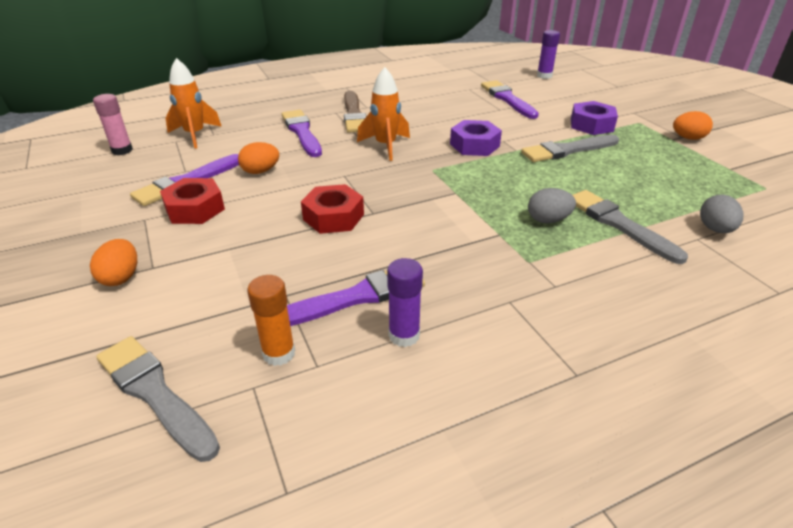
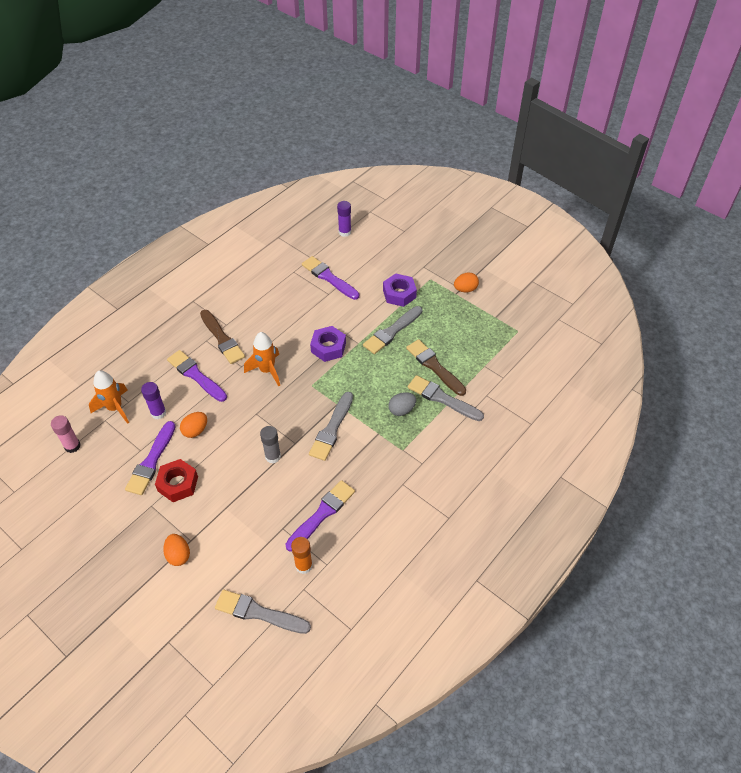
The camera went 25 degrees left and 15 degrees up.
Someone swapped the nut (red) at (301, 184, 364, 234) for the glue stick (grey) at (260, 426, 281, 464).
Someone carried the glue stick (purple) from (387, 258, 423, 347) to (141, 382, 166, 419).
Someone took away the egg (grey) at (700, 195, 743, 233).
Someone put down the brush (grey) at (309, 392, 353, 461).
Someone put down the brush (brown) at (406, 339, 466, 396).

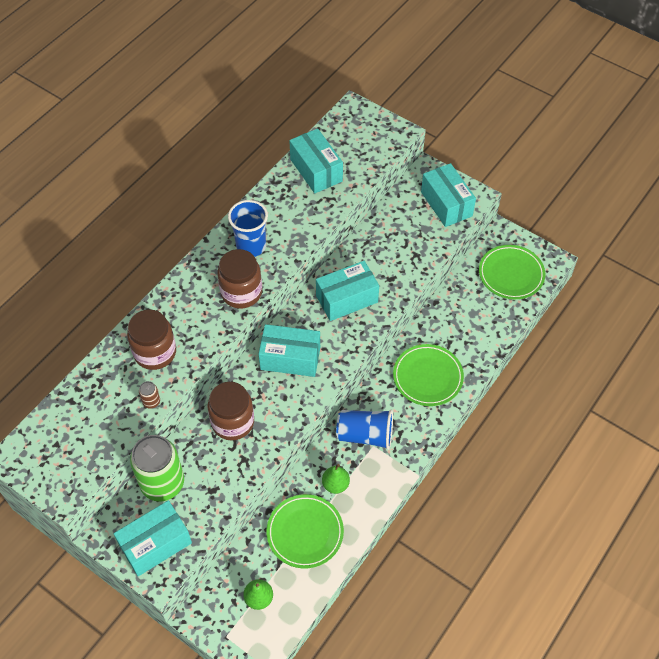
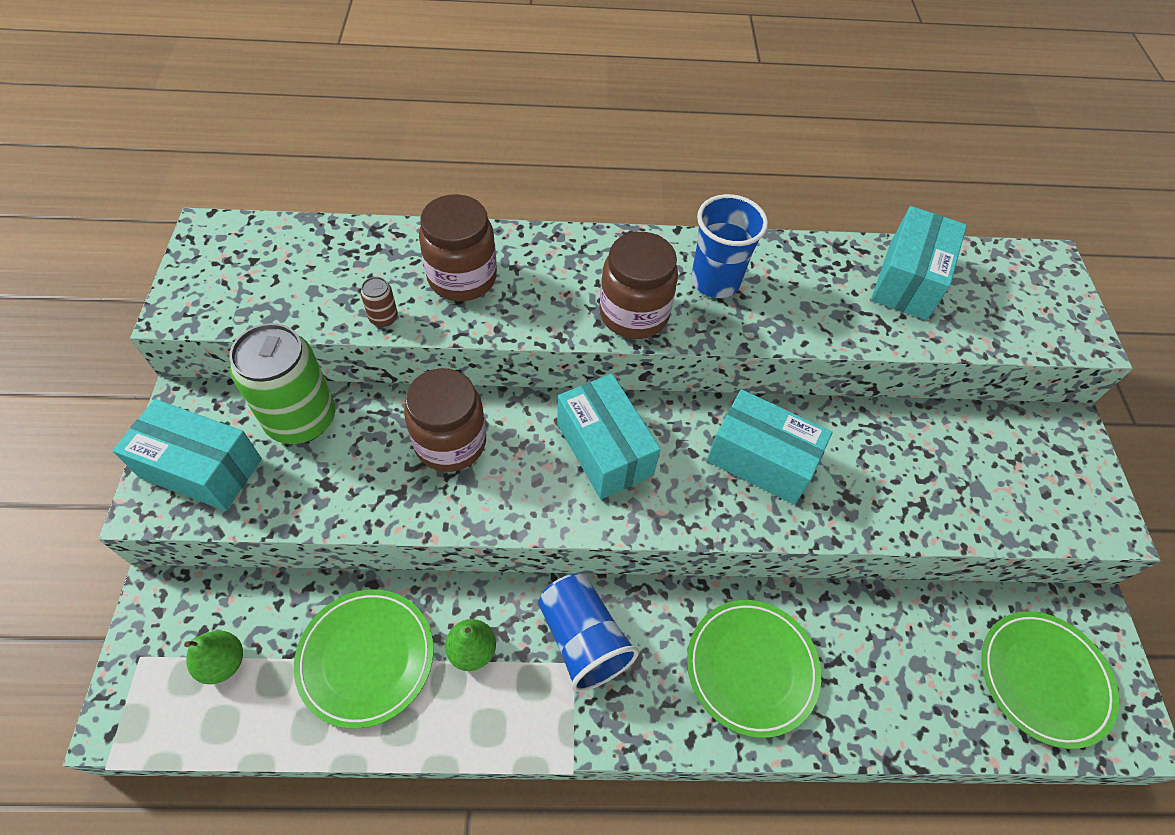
The camera went 50 degrees right and 0 degrees up.
Someone took away the box (turquoise) at (421, 163, 476, 227).

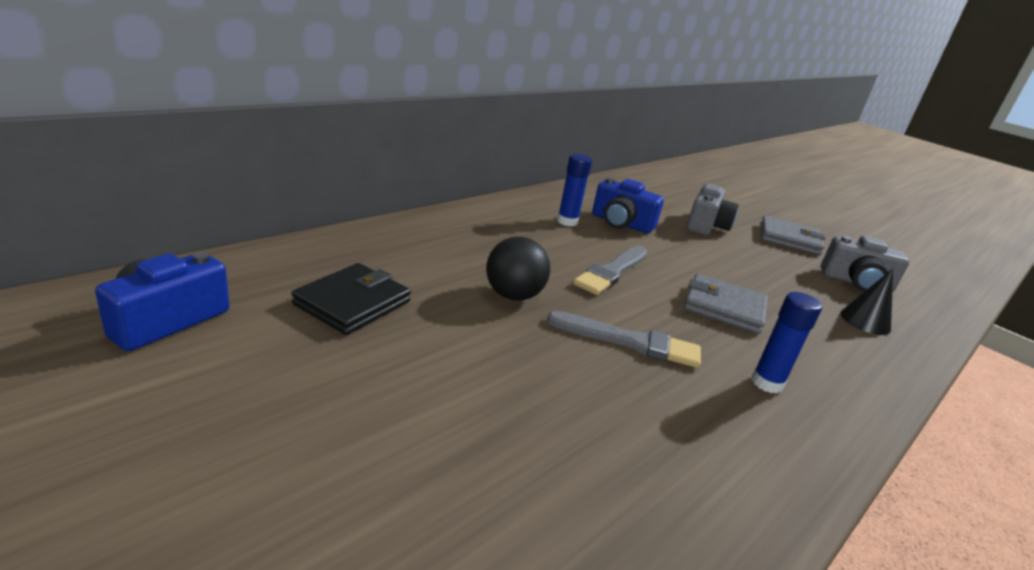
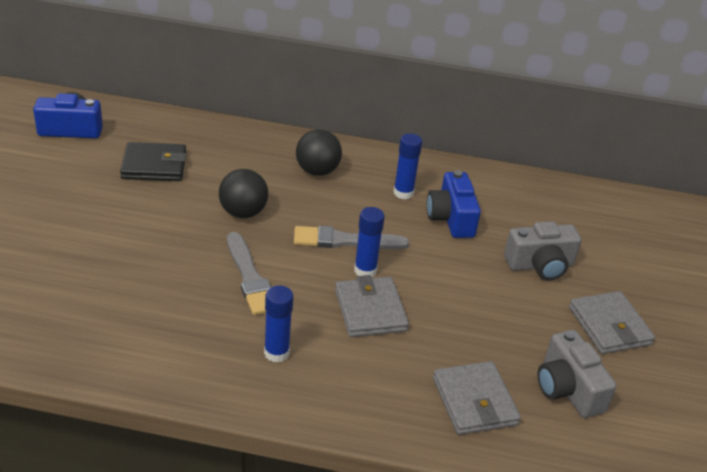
The camera went 55 degrees right and 10 degrees up.
Someone swapped the cone (black) at (840, 269, 893, 335) for the wallet (grey) at (433, 361, 521, 435).
Someone put down the ball (black) at (296, 129, 342, 176).
Someone put down the glue stick (blue) at (354, 207, 385, 277).

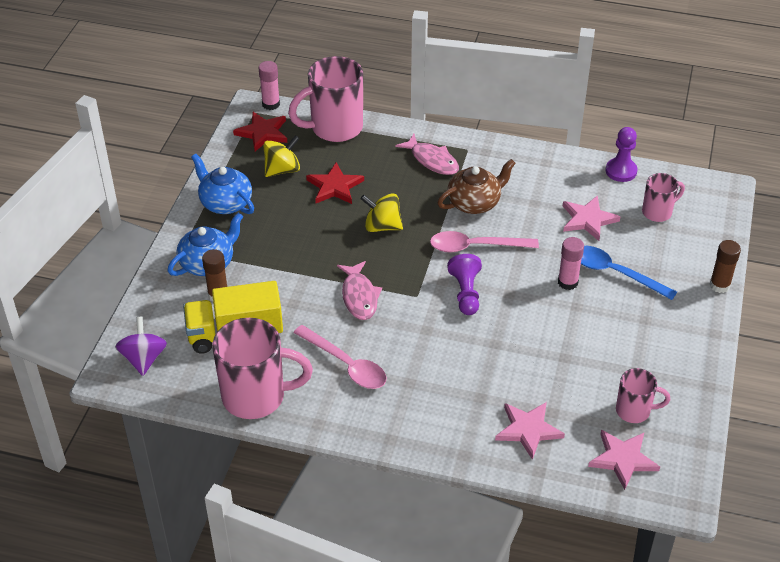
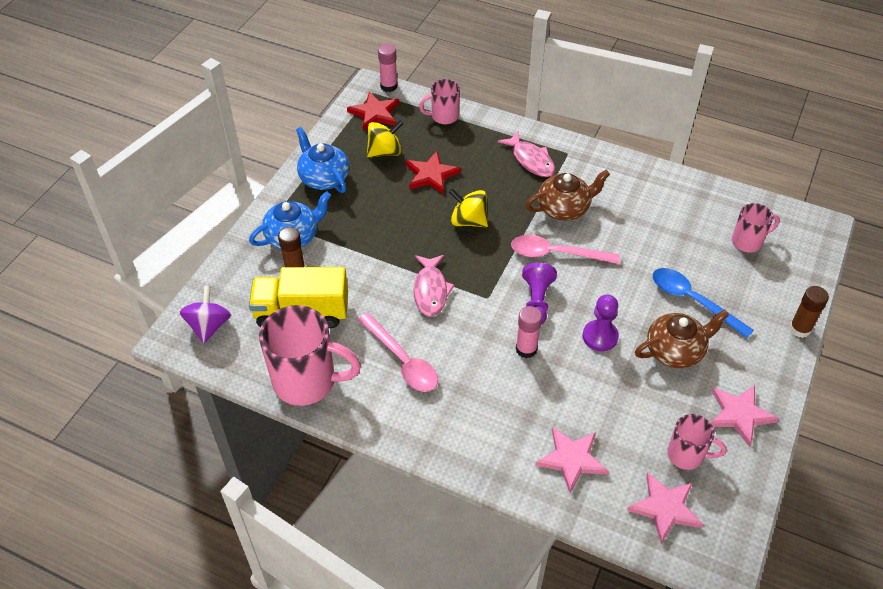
The camera went 10 degrees right and 5 degrees up.
Someone scaled the mug (pink) at (288, 56, 363, 142) by 0.54.
Someone carried the glue stick (pink) from (558, 237, 584, 290) to (516, 306, 542, 358).
Someone carried the star (pink) from (563, 195, 620, 241) to (711, 385, 779, 447).
Someone carried the pawn (purple) from (606, 127, 638, 182) to (583, 294, 619, 351).
Someone put down the teapot (brown) at (635, 310, 729, 368).

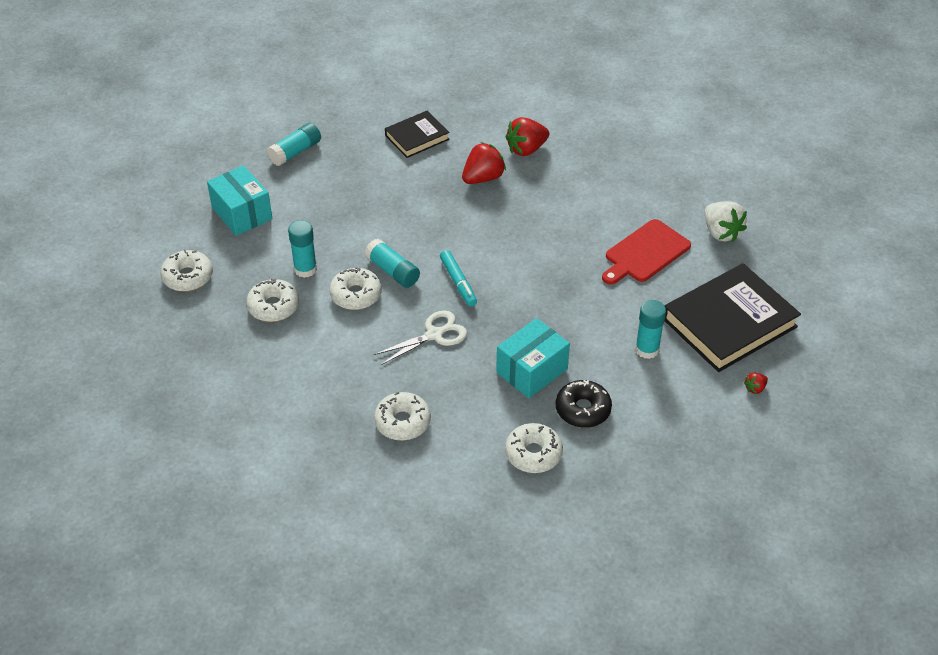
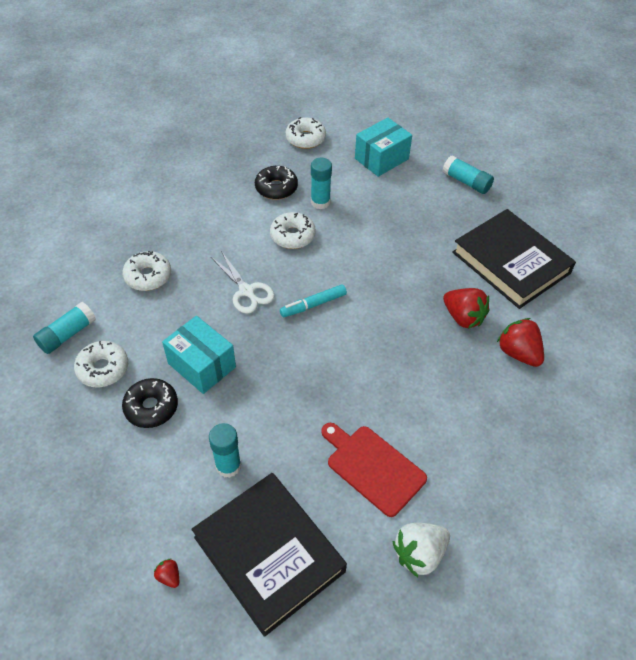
The camera went 85 degrees right and 5 degrees up.
Someone repainted the donut (white) at (246, 279, 299, 322), which became the donut (black) at (255, 166, 298, 200).
Someone carried the glue stick (turquoise) from (365, 239, 420, 288) to (33, 302, 96, 354).
Someone scaled the book (black) at (385, 110, 450, 158) by 1.81.

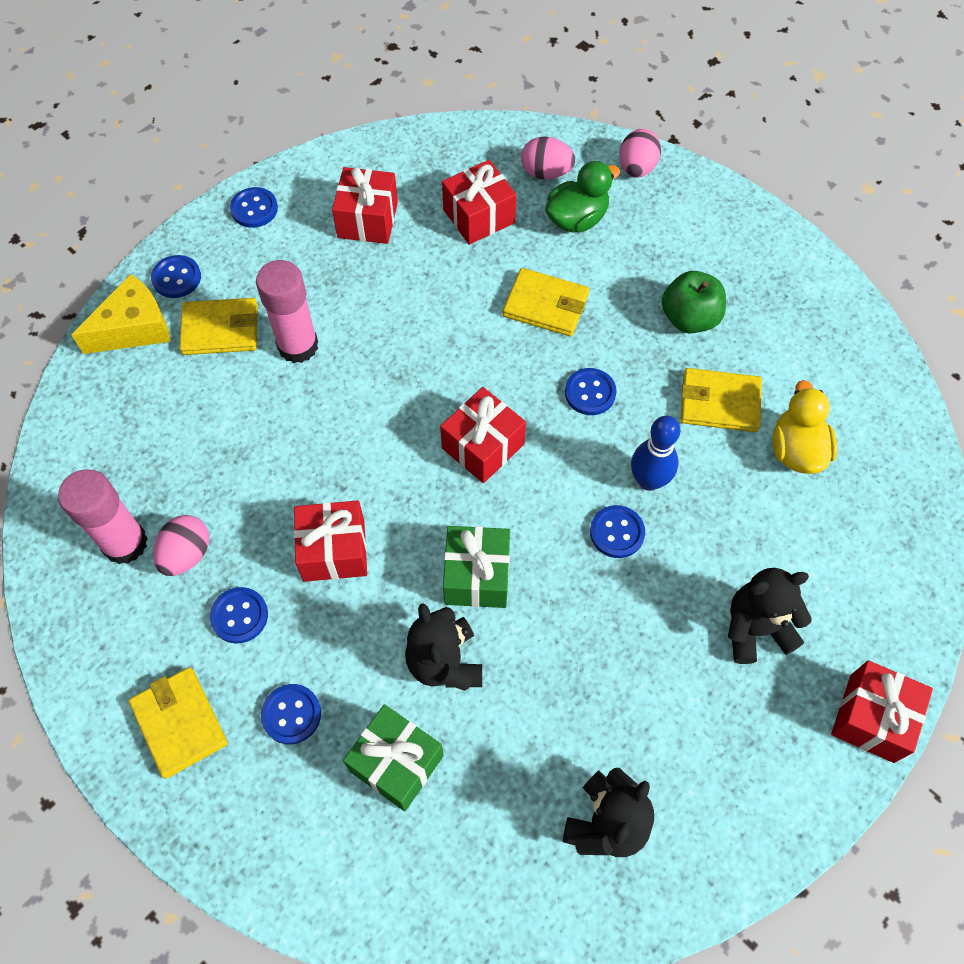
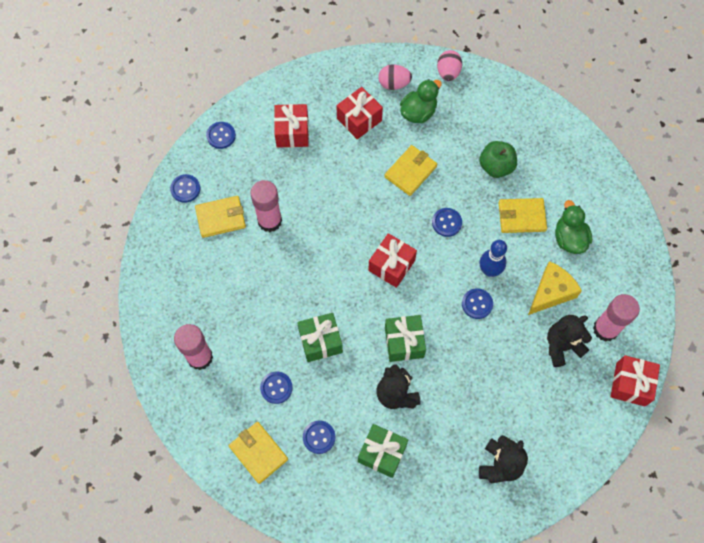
The camera went 10 degrees left and 5 degrees up.
Someone carried the cheese (yellow) from (72, 274, 171, 354) to (528, 261, 582, 315).
Someone took away the egg (pink) at (153, 515, 209, 576).
Someone repainted the gift (red) at (294, 500, 367, 582), which became the gift (green) at (297, 313, 343, 362).
Someone rotated the wallet (yellow) at (503, 268, 589, 337) by 60 degrees counterclockwise.
Someone repainted the duck (yellow) at (772, 380, 837, 474), which became the duck (green) at (555, 200, 592, 254).
Someone put down the glue stick (pink) at (593, 294, 640, 342).

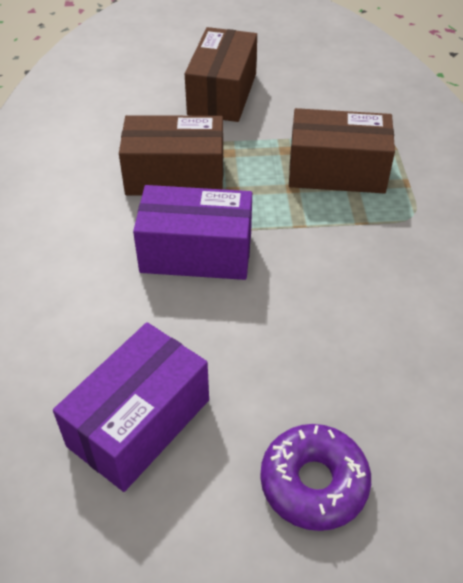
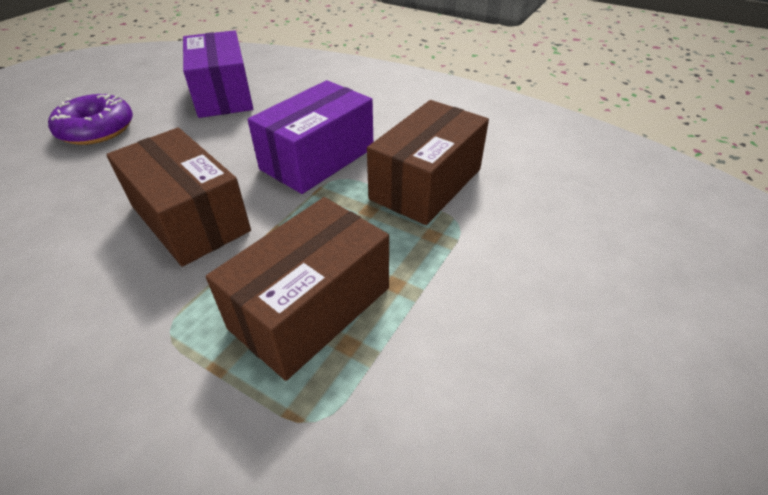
The camera went 125 degrees right and 5 degrees down.
Someone carried the box (brown) from (185, 27, 257, 122) to (106, 128, 251, 267).

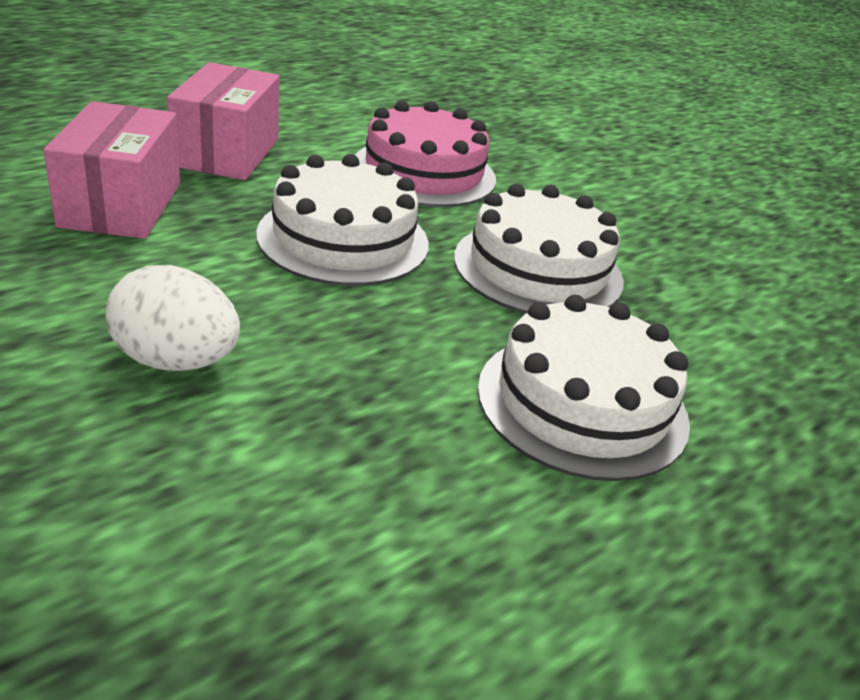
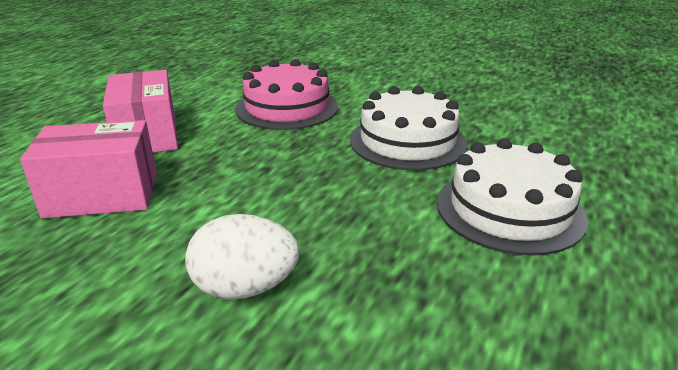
The camera went 20 degrees left and 5 degrees down.
Someone rotated the box (pink) at (43, 101, 180, 239) by 75 degrees counterclockwise.
Someone took away the cake (white) at (256, 154, 429, 286).

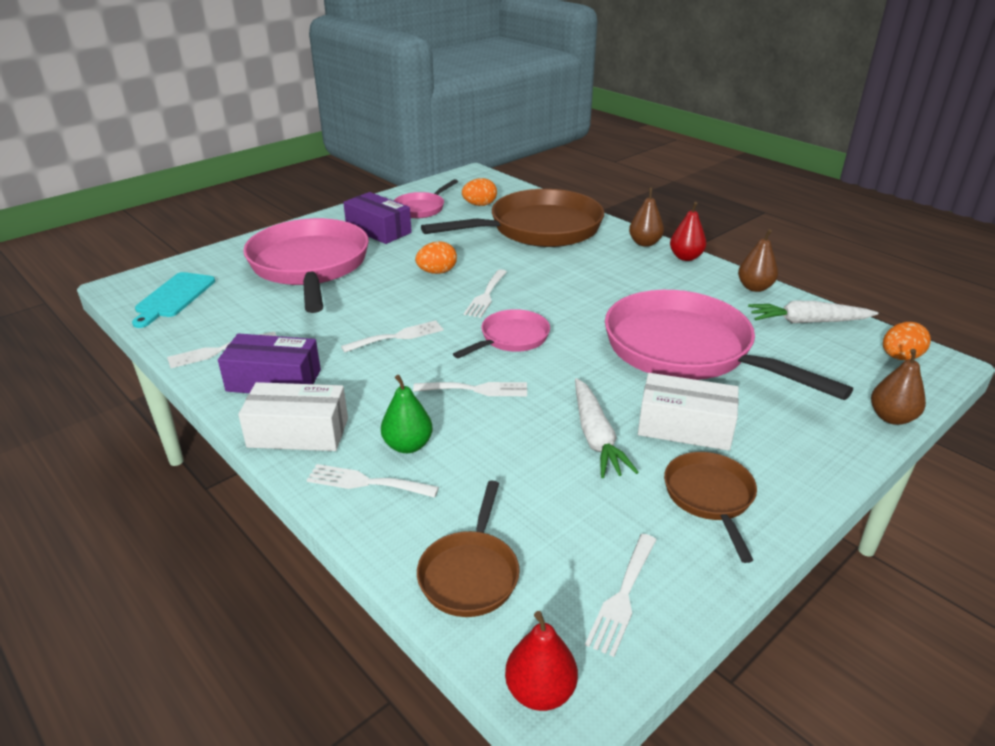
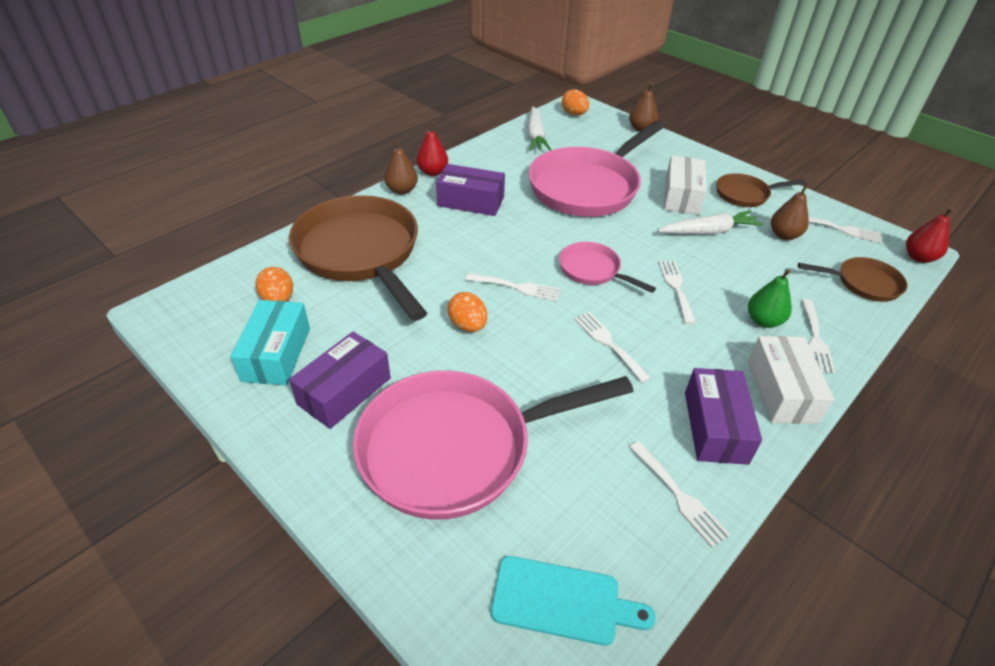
The camera went 95 degrees left and 10 degrees up.
Someone swapped the pan (pink) at (394, 179, 458, 218) for the box (turquoise) at (231, 300, 310, 385).
Someone carried the pear (brown) from (738, 229, 778, 292) to (771, 183, 809, 240).
Someone put down the box (purple) at (436, 164, 505, 216).

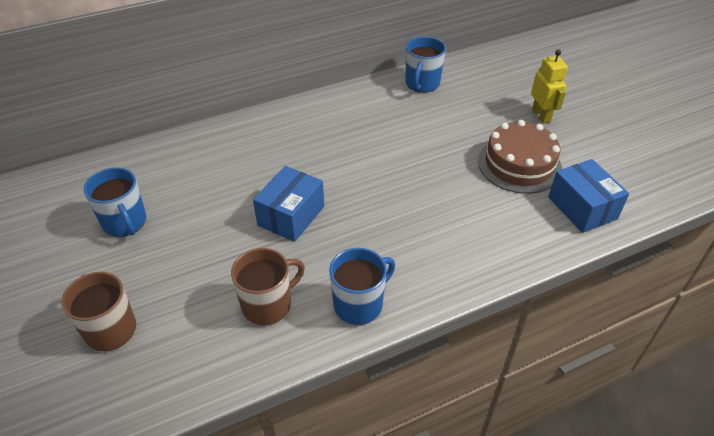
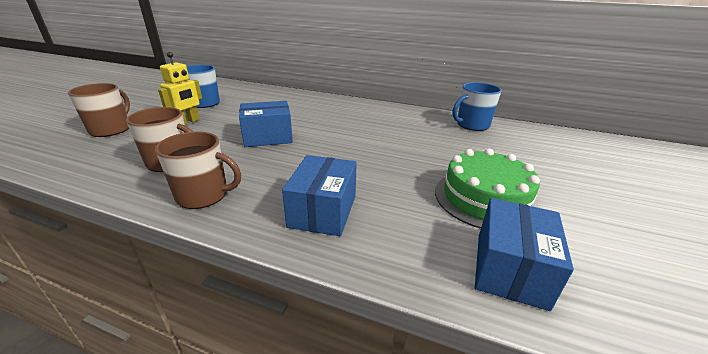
The camera went 45 degrees right and 15 degrees down.
Someone repainted the mug (blue) at (329, 248, 395, 325), which became the mug (brown) at (155, 131, 241, 209).
Someone repainted the cake (brown) at (478, 120, 562, 194), which became the cake (green) at (435, 149, 540, 229).
Someone carried the robot (yellow) from (531, 49, 568, 123) to (158, 52, 202, 125).
Someone put down the box (blue) at (282, 155, 357, 236).

